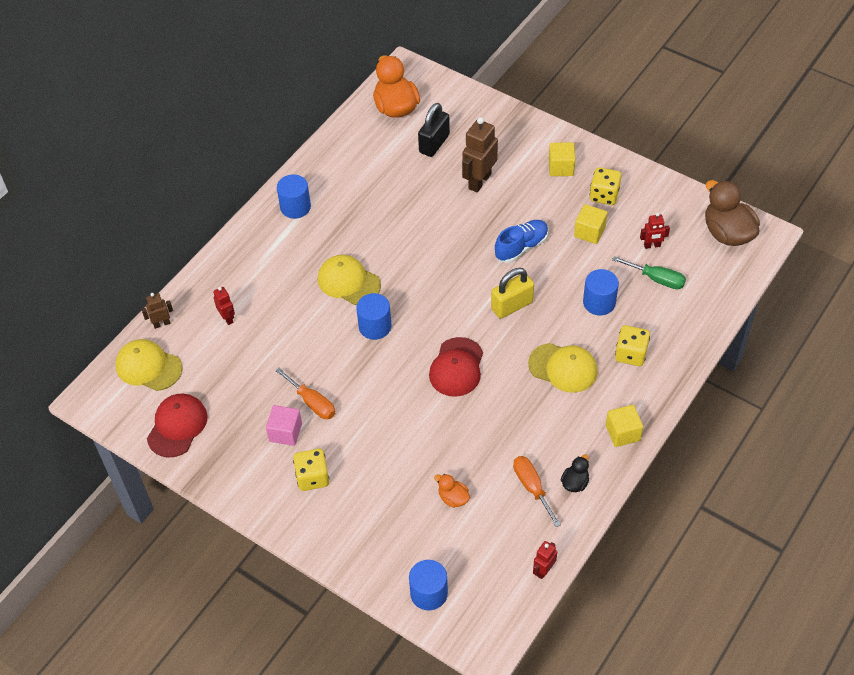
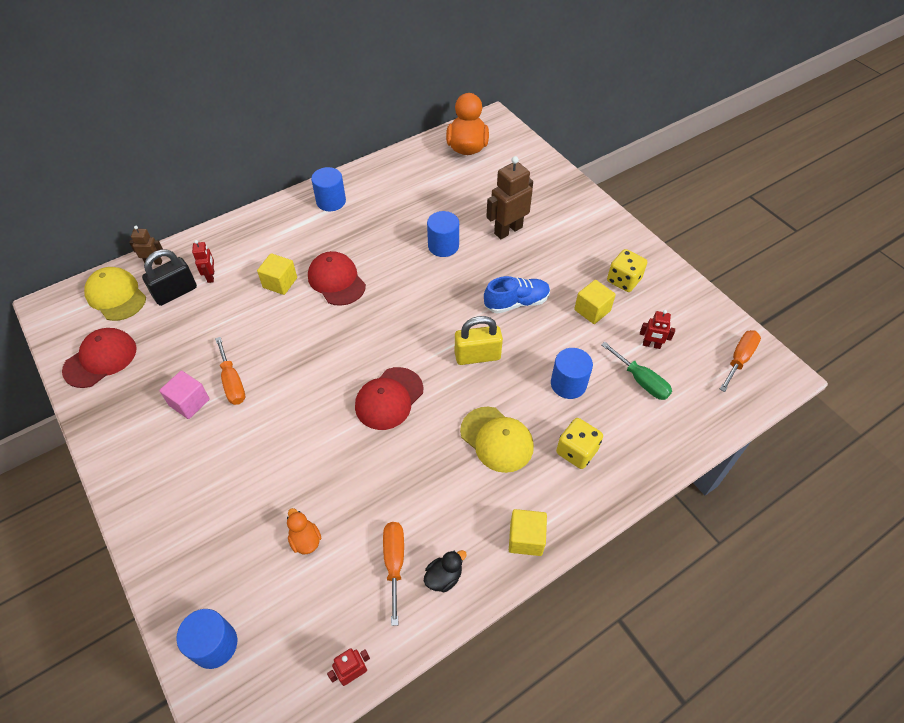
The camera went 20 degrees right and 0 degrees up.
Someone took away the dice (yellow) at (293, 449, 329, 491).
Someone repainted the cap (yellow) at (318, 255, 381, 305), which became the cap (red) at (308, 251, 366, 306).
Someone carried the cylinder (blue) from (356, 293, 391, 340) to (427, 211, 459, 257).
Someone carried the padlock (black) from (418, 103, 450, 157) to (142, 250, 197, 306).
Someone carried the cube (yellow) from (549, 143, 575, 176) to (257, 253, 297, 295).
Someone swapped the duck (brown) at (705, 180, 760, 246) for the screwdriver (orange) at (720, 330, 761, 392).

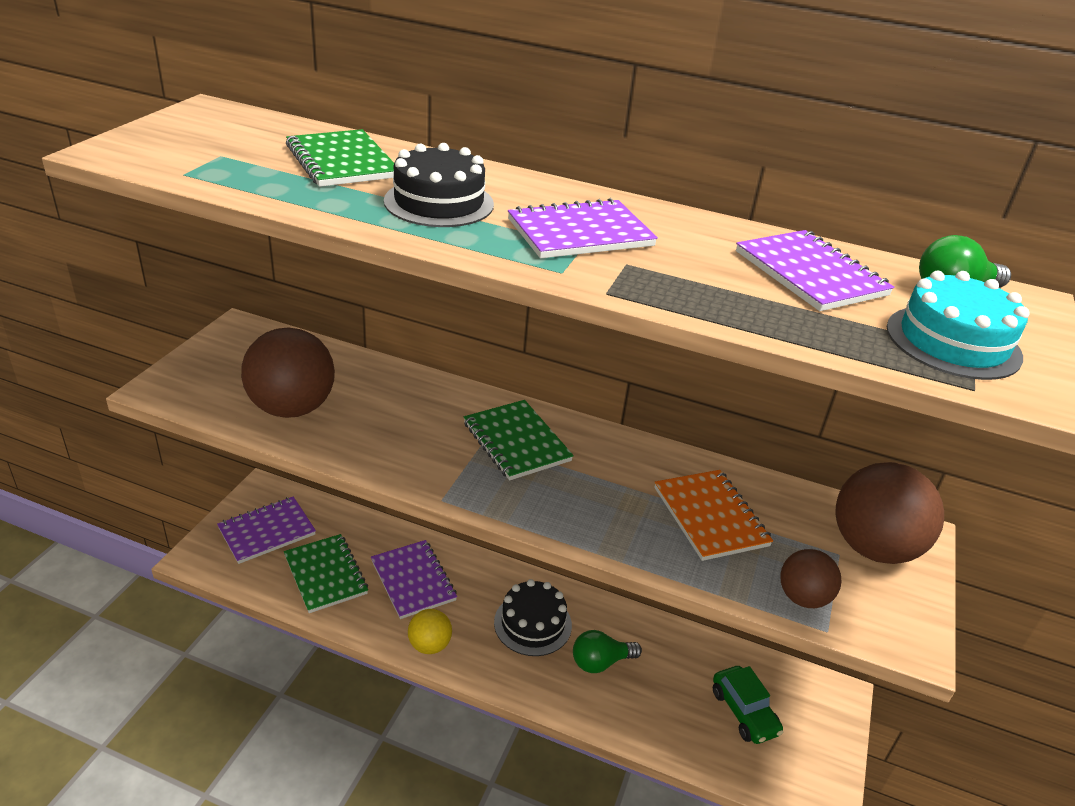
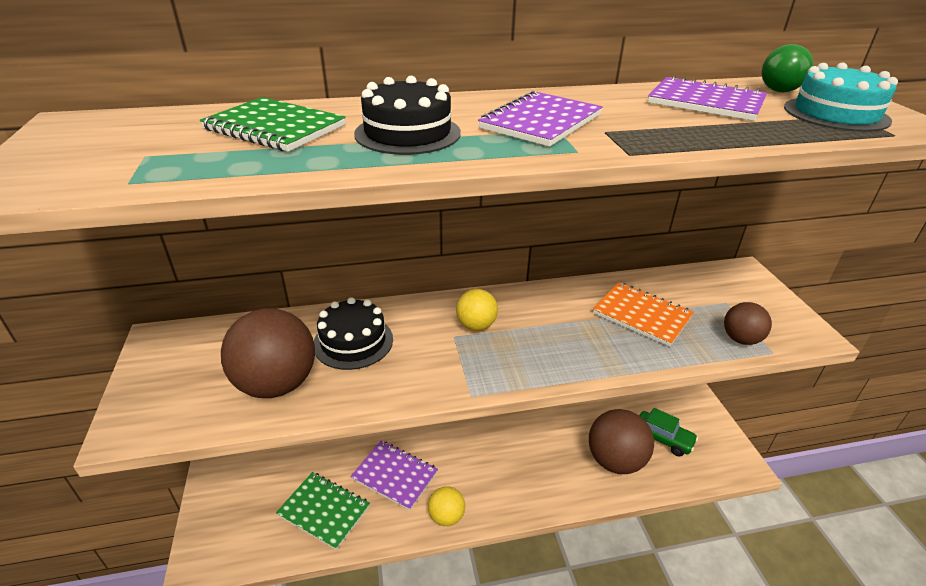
The camera went 30 degrees left and 0 degrees up.
Someone took away the notebook (purple) at (217, 497, 316, 564).
Someone swapped the notebook (green) at (464, 400, 574, 481) for the ball (yellow) at (456, 289, 498, 331).
Someone carried the cake (black) from (494, 579, 572, 656) to (314, 297, 393, 370).
Someone took away the light bulb (green) at (573, 630, 642, 673).
Someone carried the ball (brown) from (836, 462, 944, 564) to (589, 409, 654, 474).

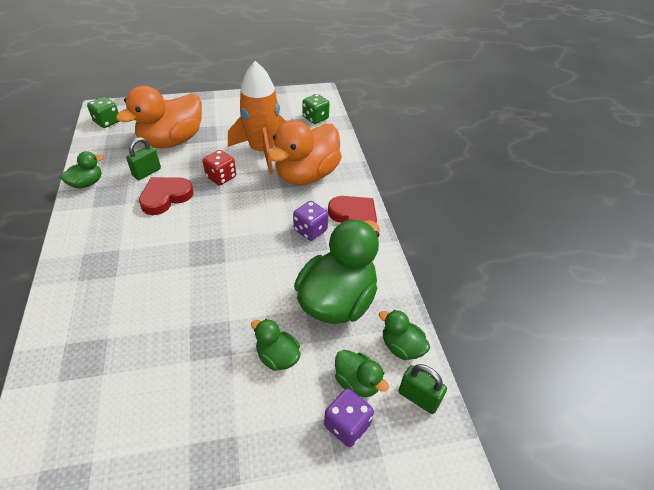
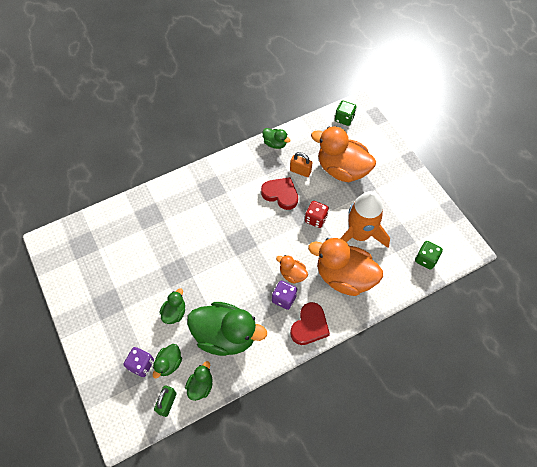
The camera went 75 degrees right and 15 degrees up.
Someone repainted the padlock (green) at (126, 137, 161, 180), which became the padlock (orange) at (290, 152, 313, 177).
Someone put down the duck (orange) at (276, 255, 308, 284).

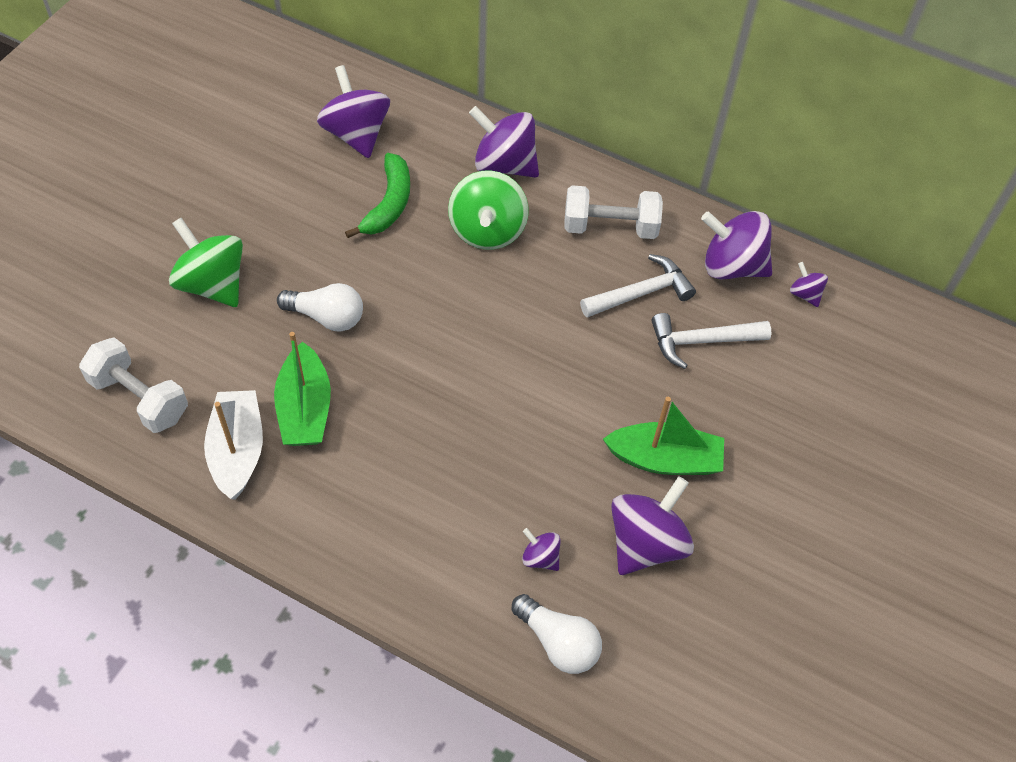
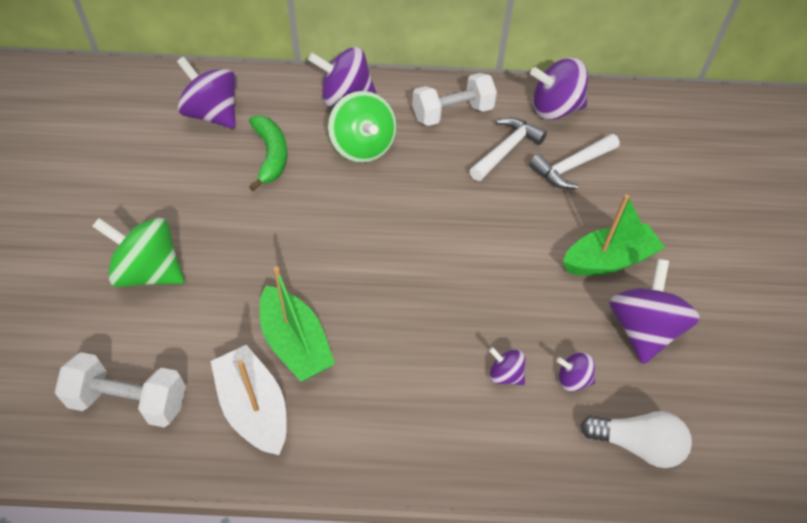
The camera went 25 degrees left and 5 degrees down.
Someone took away the light bulb (white) at (277, 283, 363, 332).
Someone carried the spinning top (purple) from (790, 262, 828, 307) to (489, 347, 525, 385).

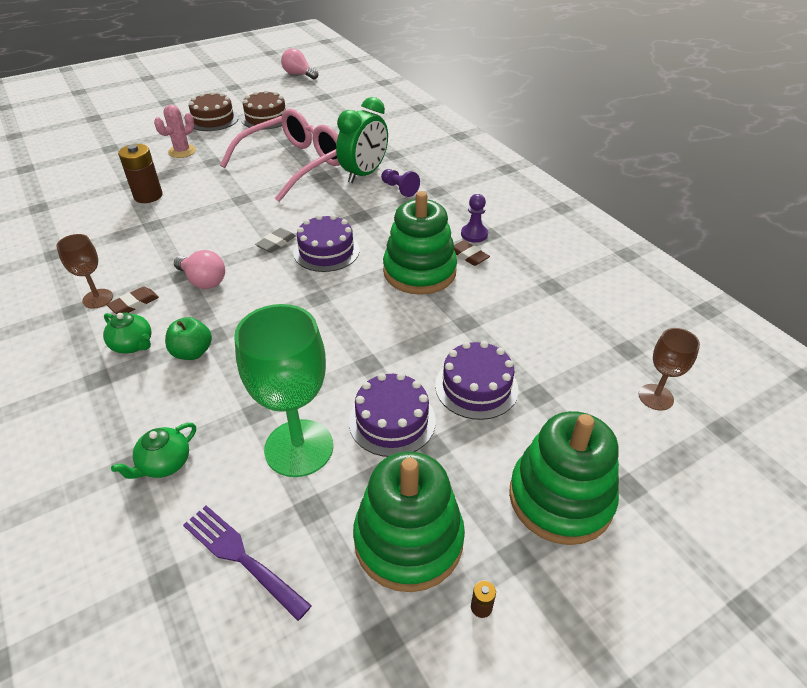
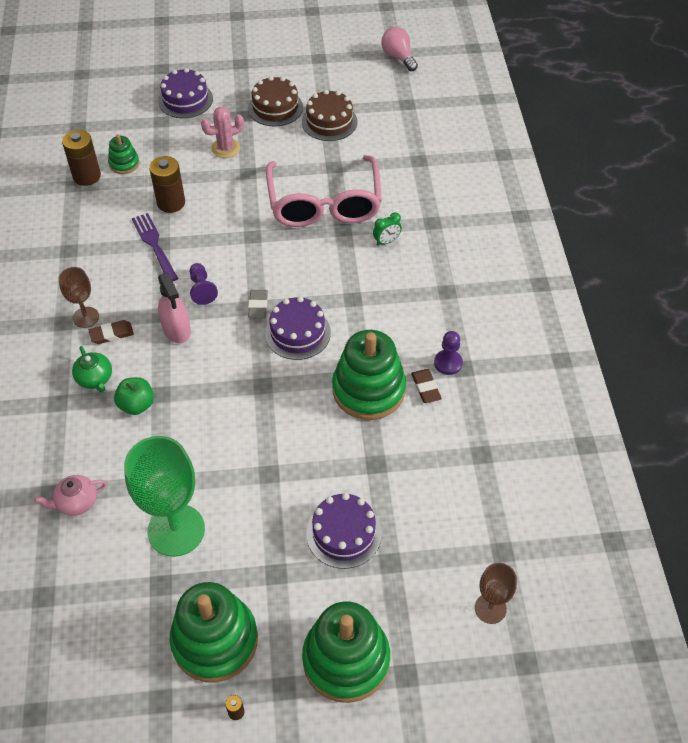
The camera went 25 degrees right and 10 degrees up.
Someone repainted the teapot (green) at (111, 423, 196, 479), which became the teapot (pink) at (34, 475, 107, 516).
Someone swapped the light bulb (pink) at (174, 250, 225, 289) for the spray bottle (pink) at (158, 273, 191, 343).
Someone carried the fork (purple) from (183, 505, 312, 621) to (132, 213, 178, 281).
Someone rotated the glasses (pink) at (220, 109, 340, 202) by 105 degrees clockwise.
Someone rotated the eraser (grey) at (255, 228, 296, 253) by 60 degrees counterclockwise.
Someone scaled the clock (green) at (336, 97, 388, 183) by 0.45.
Someone carried the cake (purple) from (349, 373, 436, 457) to (158, 68, 213, 118).
Someone carried the pawn (purple) from (381, 169, 420, 197) to (189, 263, 218, 305).
Someone put down the battery (brown) at (62, 130, 101, 186).
Someone put down the stacking toy (green) at (108, 134, 139, 174).

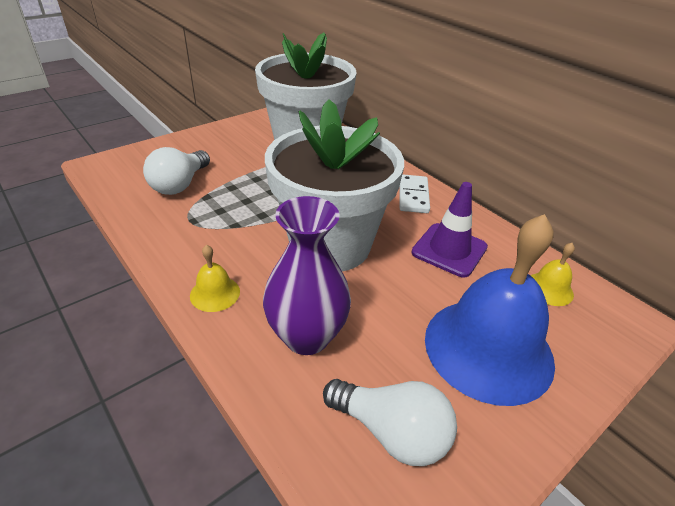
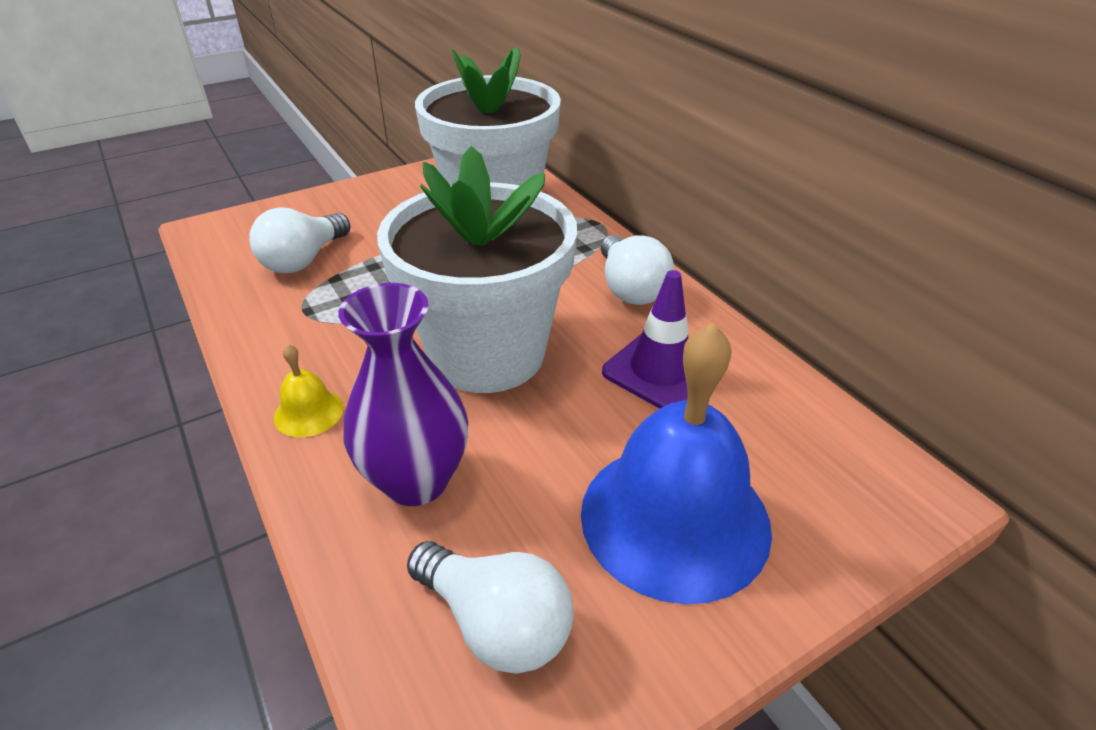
The camera went 10 degrees right and 0 degrees up.
Someone swapped the domino (white) at (400, 174, 430, 213) for the light bulb (white) at (601, 235, 674, 305).
Someone took away the bell (yellow) at (531, 243, 575, 306).

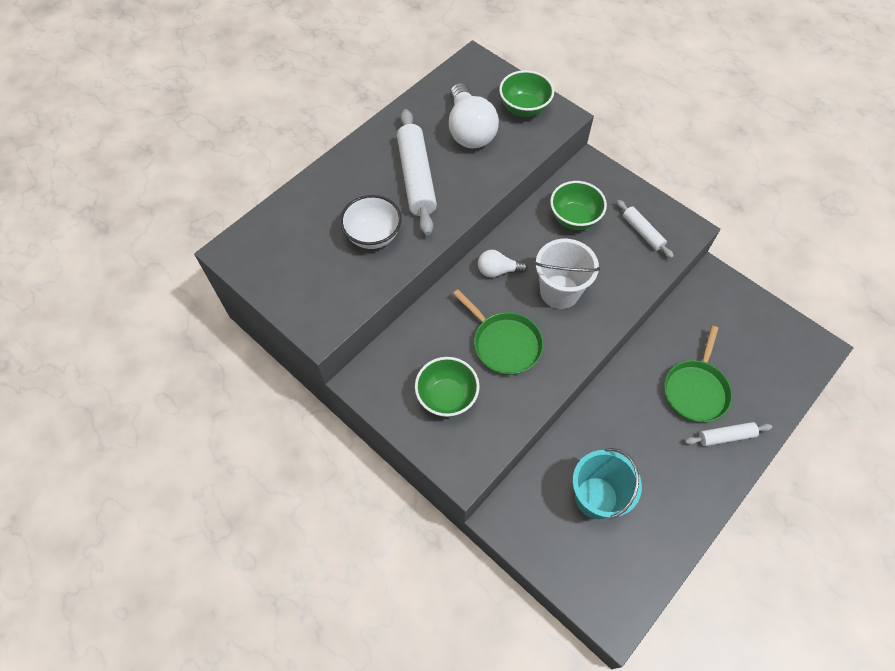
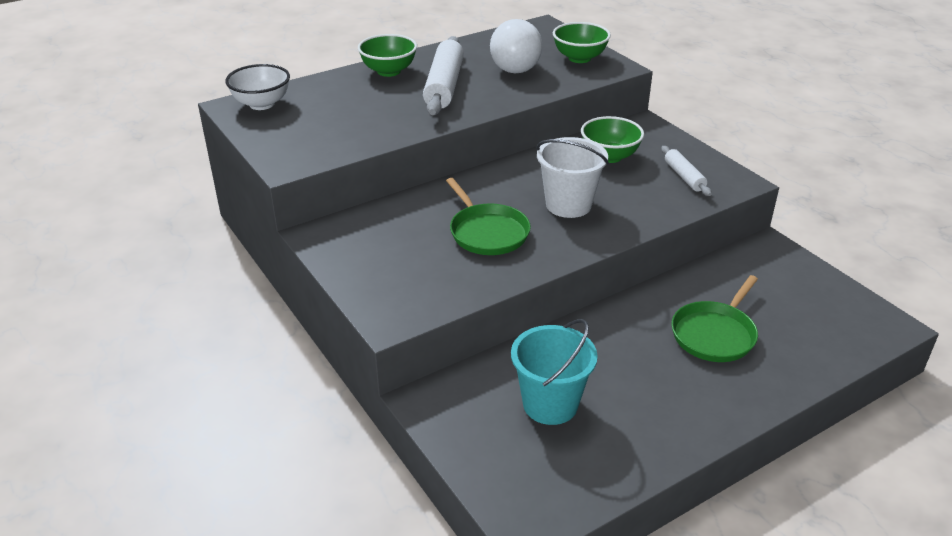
The camera went 15 degrees right and 25 degrees down.
Someone carried the bowl (white) from (340, 195, 402, 249) to (225, 64, 290, 110).
Someone carried the bowl (green) from (415, 357, 480, 417) to (358, 34, 417, 77).
Someone took away the light bulb (white) at (478, 250, 528, 277).
Someone took away the rolling pin (white) at (685, 422, 773, 446).

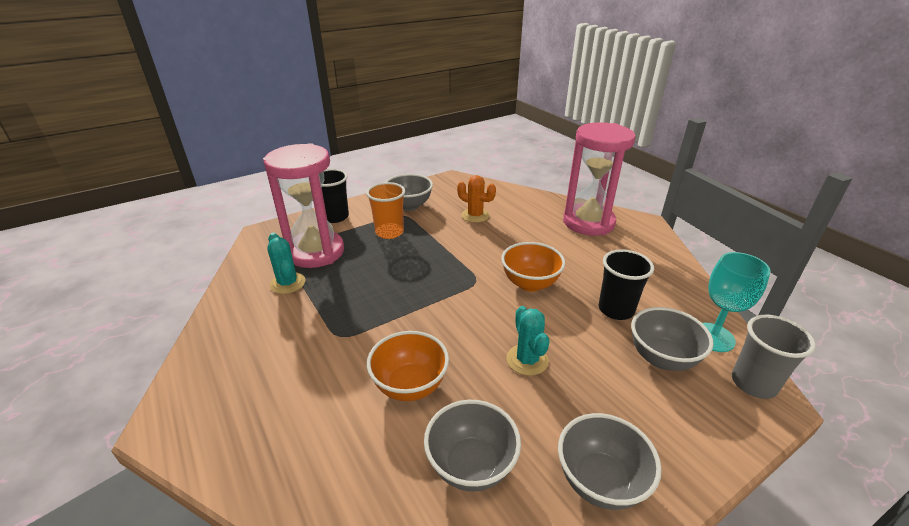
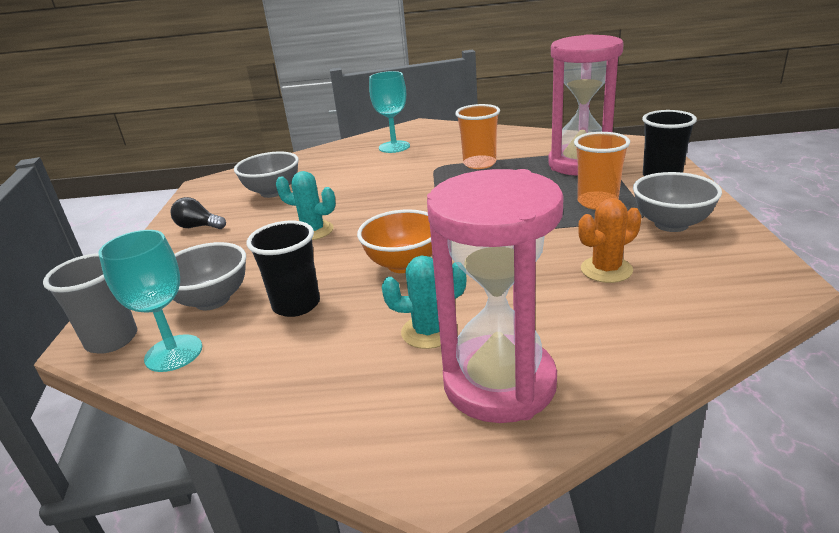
The camera went 125 degrees right and 5 degrees down.
Someone carried the cactus (turquoise) from (267, 233, 306, 294) to (382, 255, 466, 349).
Someone took away the bowl (orange) at (367, 331, 449, 401).
Someone swapped the bowl (grey) at (558, 413, 662, 510) for the light bulb (black) at (171, 197, 226, 229).
Someone put down the goblet (turquoise) at (369, 71, 410, 153).
Someone put down the cup (orange) at (455, 104, 500, 169).

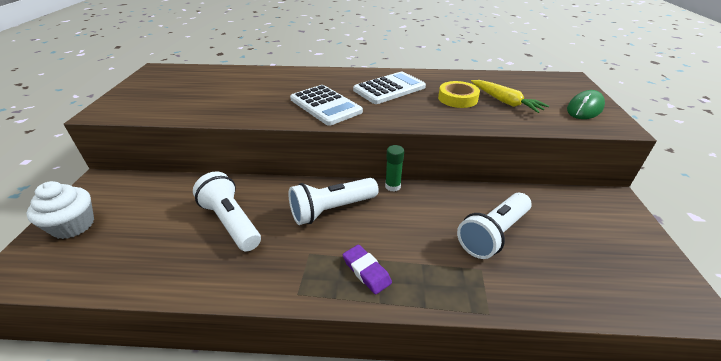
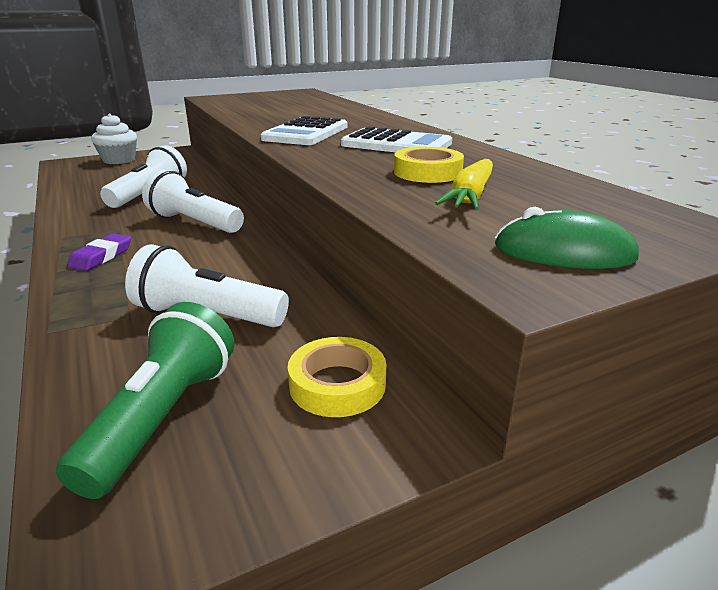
The camera went 60 degrees right and 10 degrees down.
Someone took away the glue stick (green) at (385, 145, 404, 192).
Someone put down the flashlight (green) at (56, 302, 234, 499).
Someone put down the tape (yellow) at (288, 337, 386, 417).

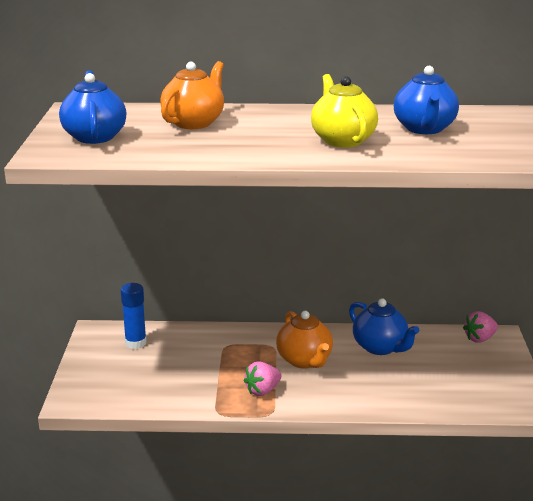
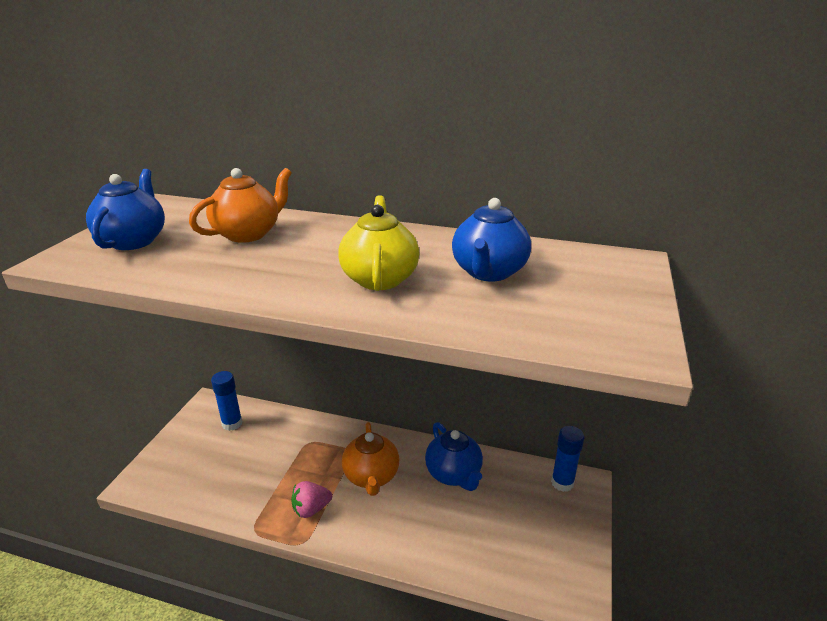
The camera went 15 degrees right and 5 degrees up.
Someone swapped the strawberry (pink) at (463, 311, 498, 343) for the glue stick (blue) at (551, 426, 584, 492).

